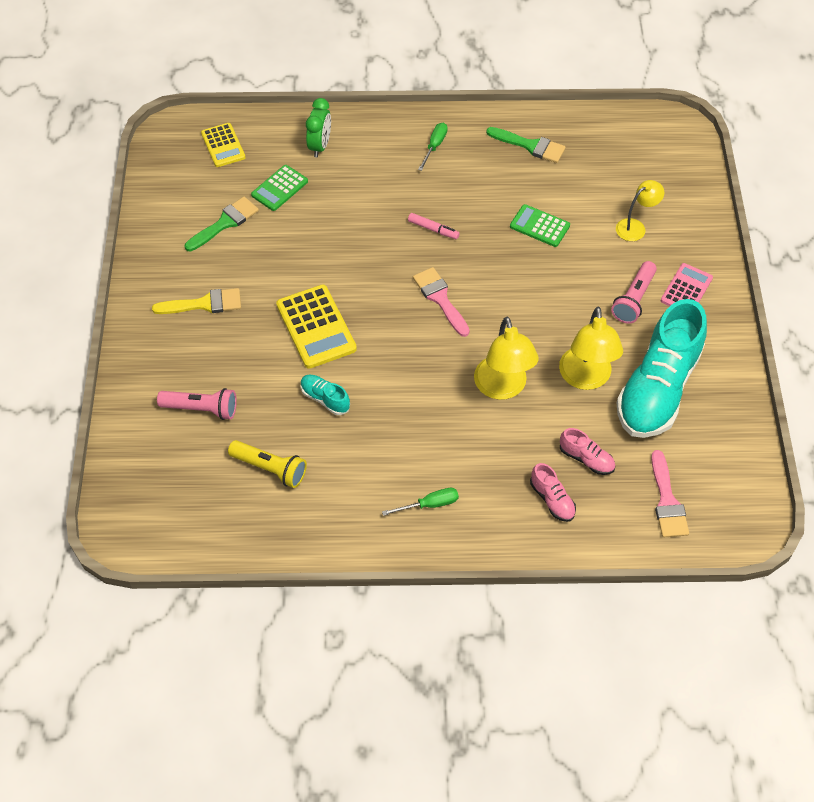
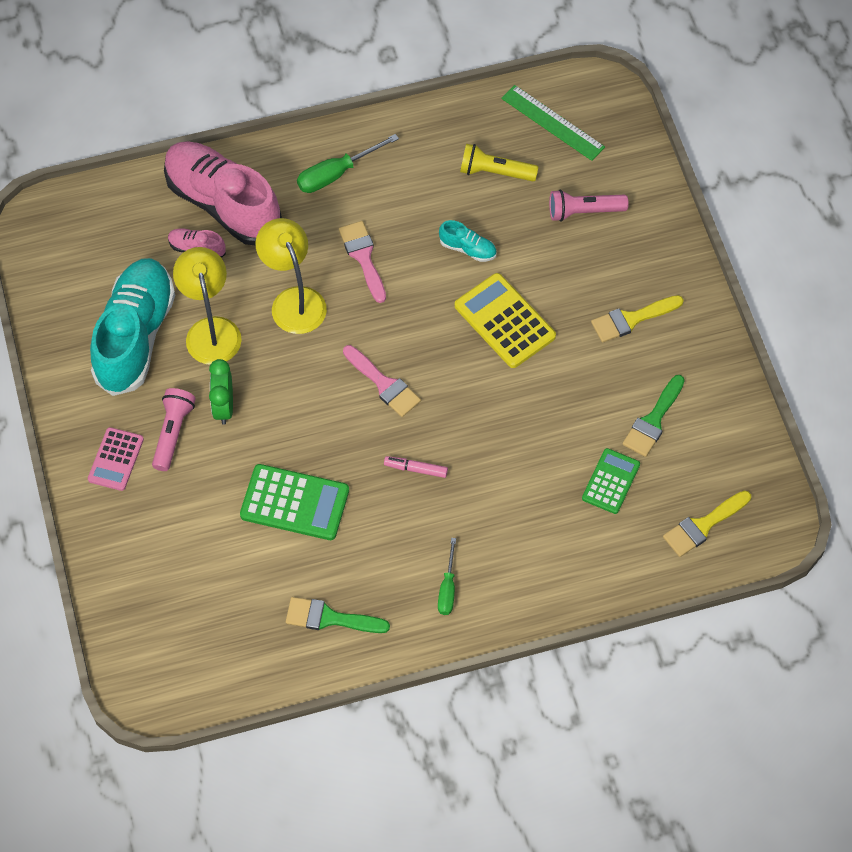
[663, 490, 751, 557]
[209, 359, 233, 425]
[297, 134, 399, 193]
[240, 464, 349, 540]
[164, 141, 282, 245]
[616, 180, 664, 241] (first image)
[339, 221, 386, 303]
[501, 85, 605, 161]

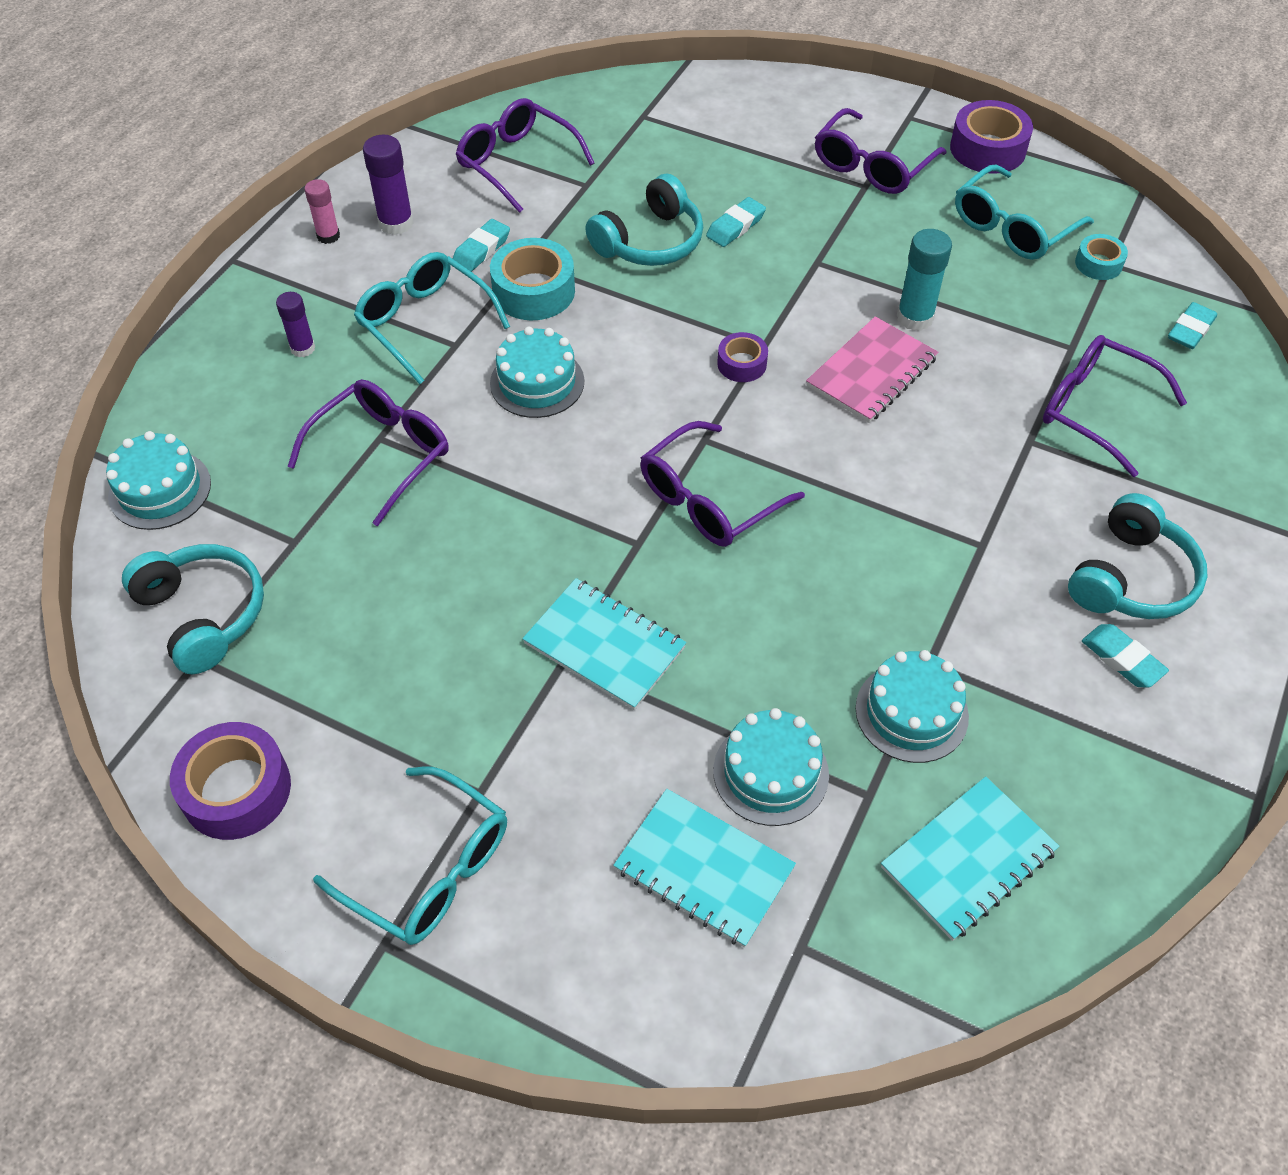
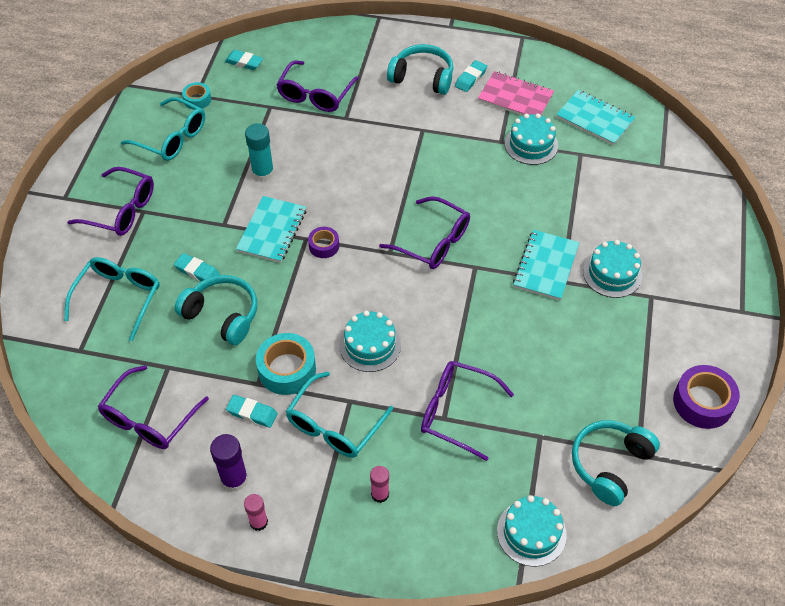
[370, 466, 389, 503]
[64, 257, 160, 341]
[236, 196, 306, 263]
[583, 240, 642, 298]
[478, 71, 554, 116]
[950, 100, 1033, 174] (first image)

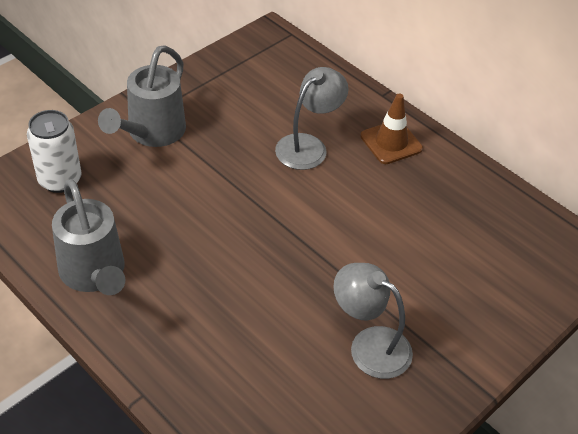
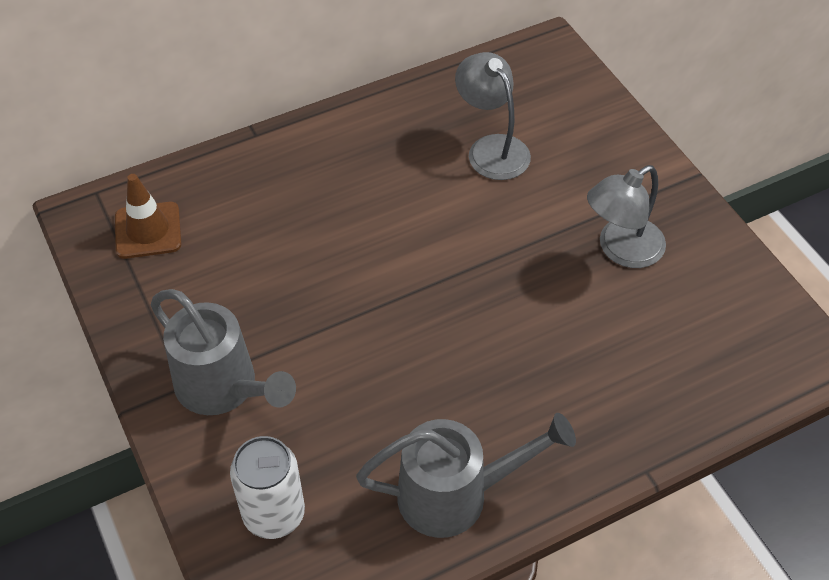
[455, 52, 531, 180]
[115, 174, 181, 259]

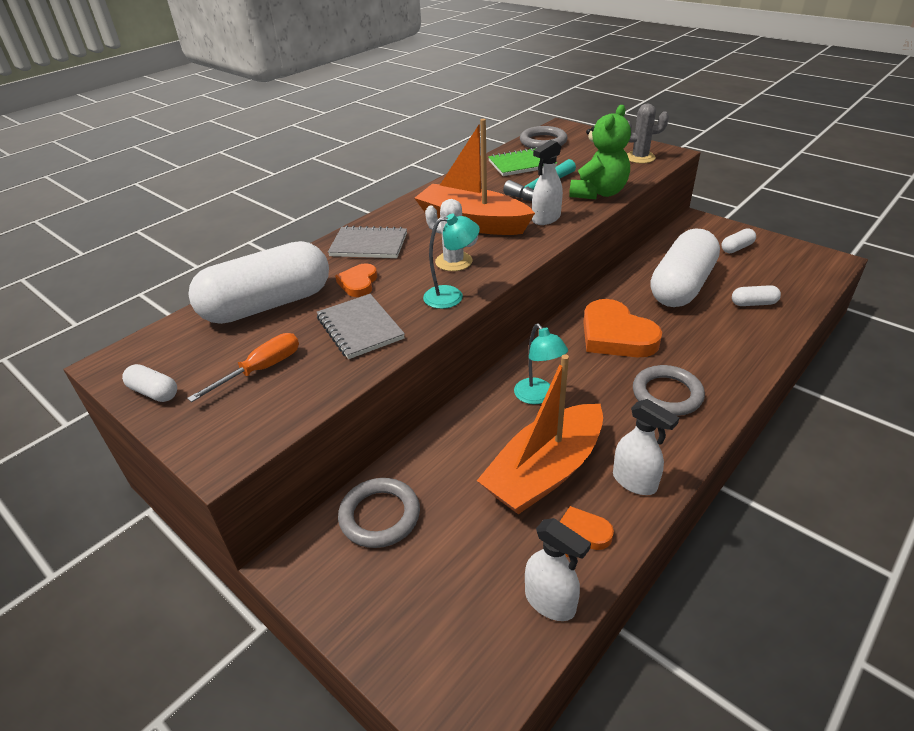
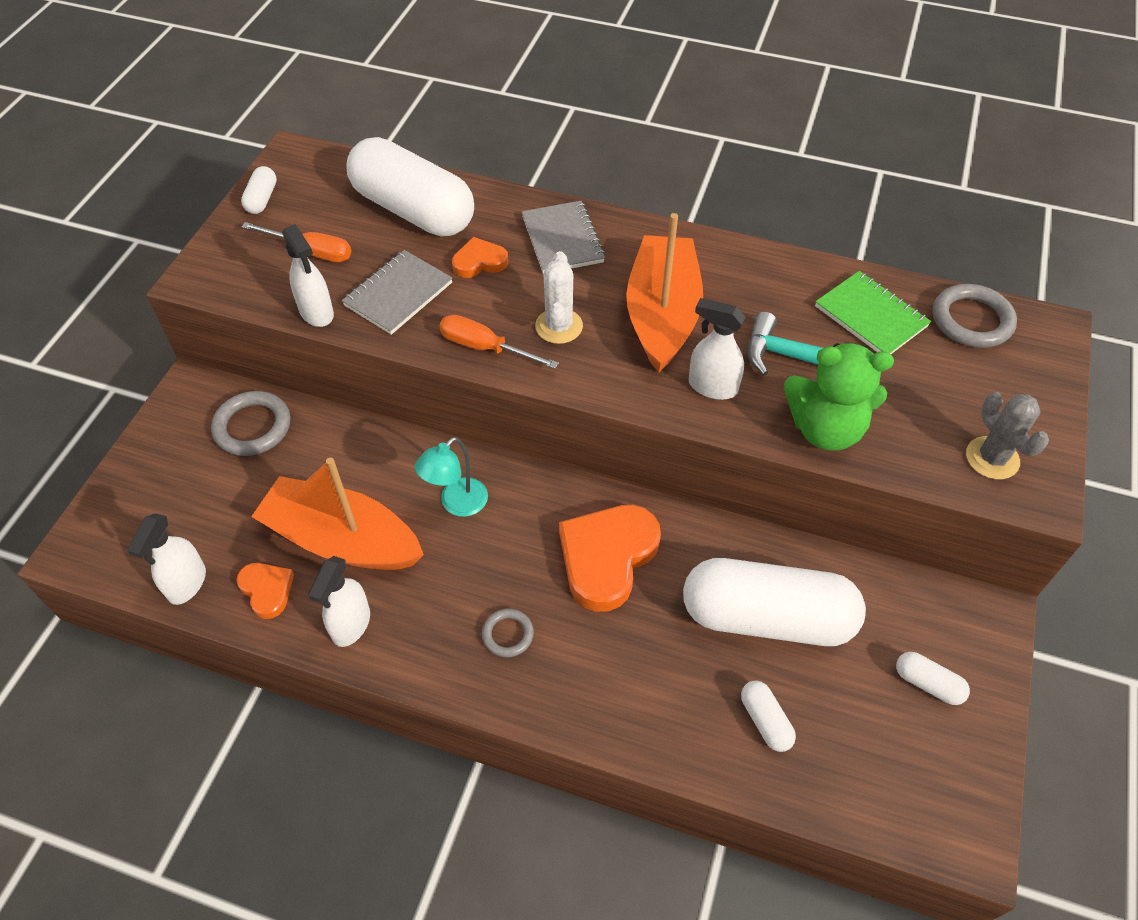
[439, 315, 559, 369]
[482, 609, 534, 657]
[282, 224, 334, 327]

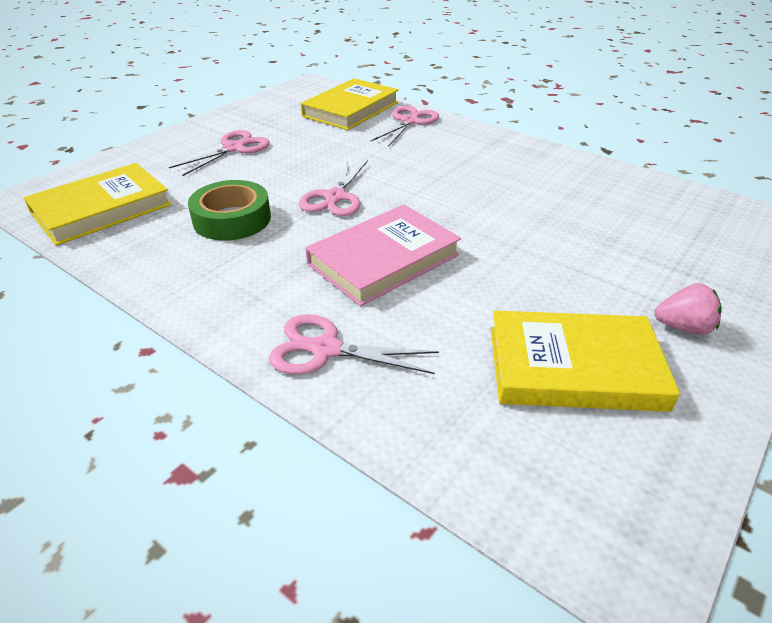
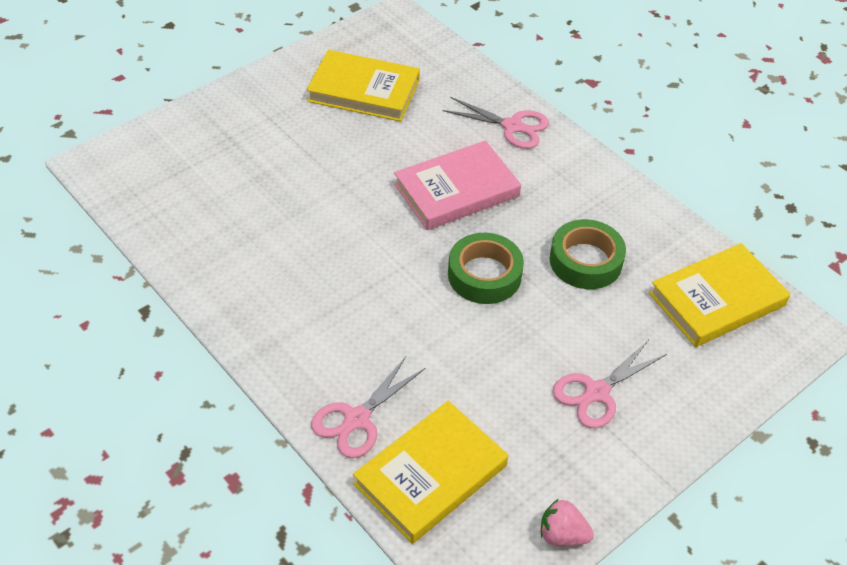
[448, 233, 524, 304]
[541, 499, 594, 546]

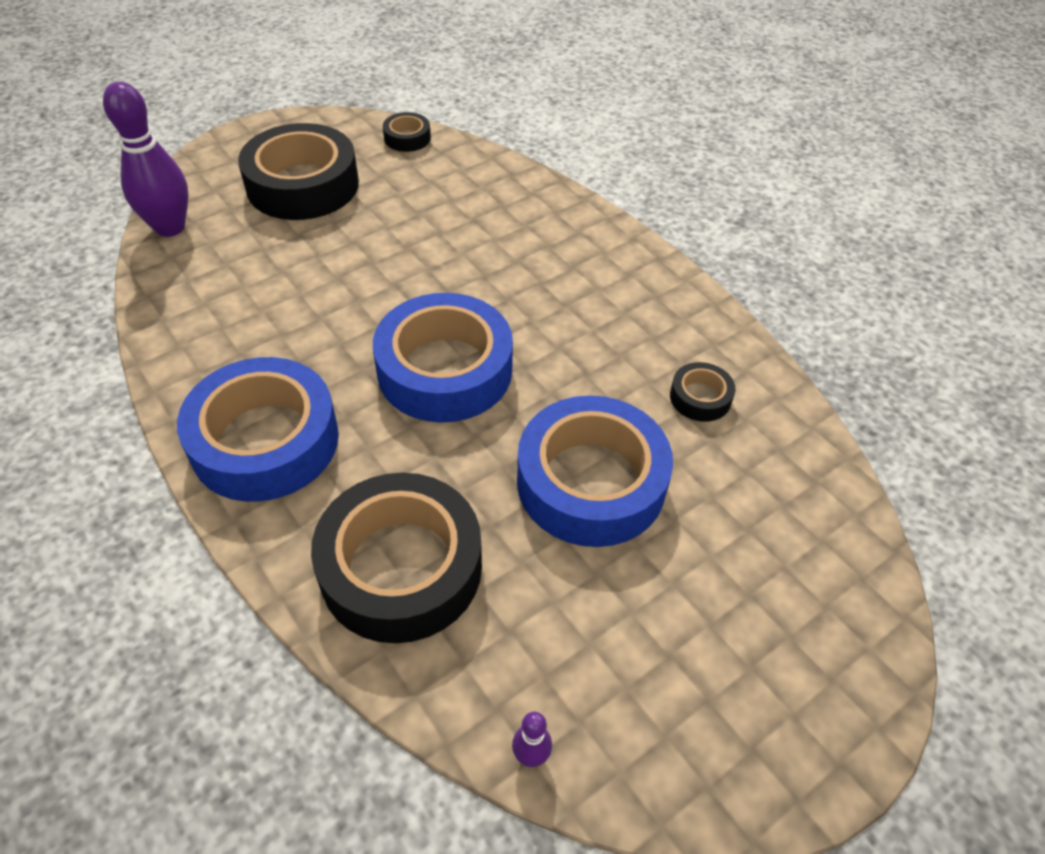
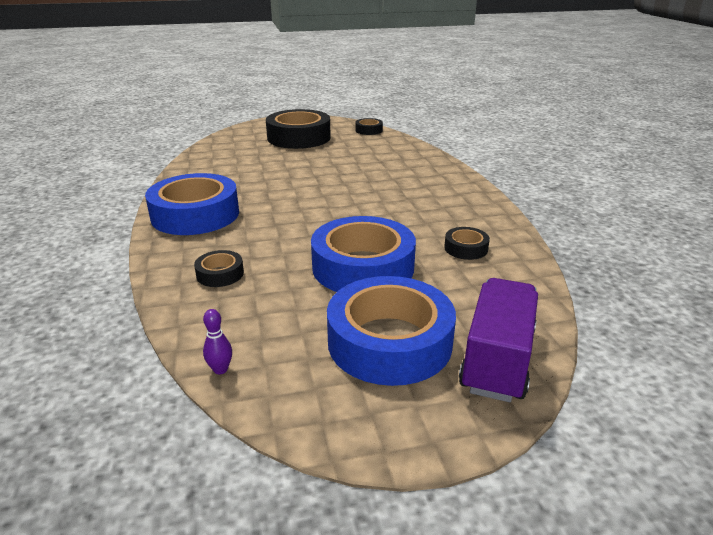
[103, 82, 188, 237] (first image)
[194, 250, 244, 287]
[327, 276, 456, 386]
[459, 278, 538, 402]

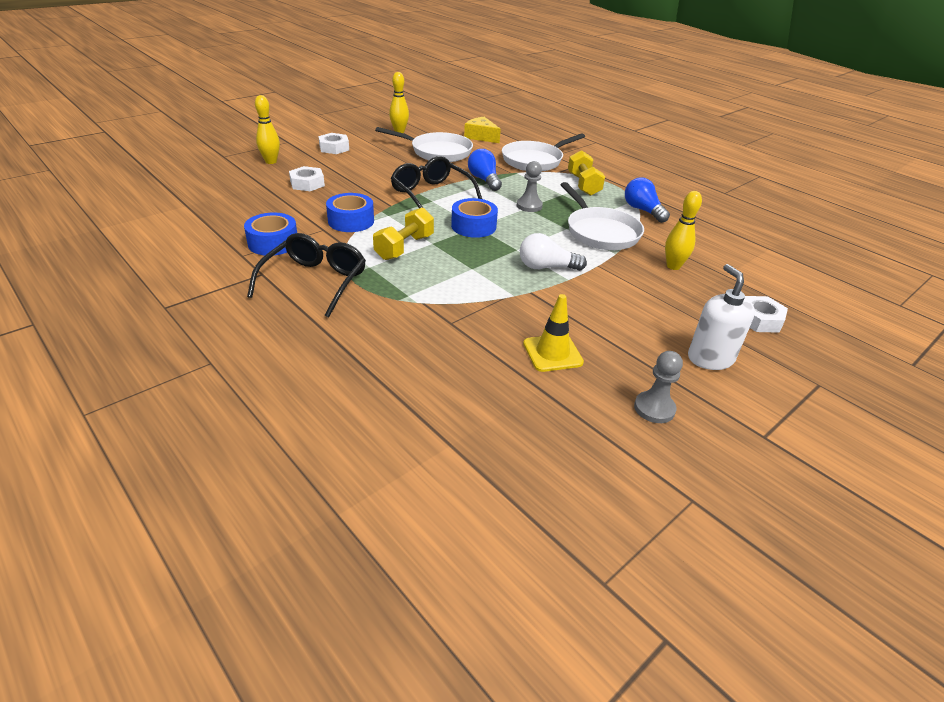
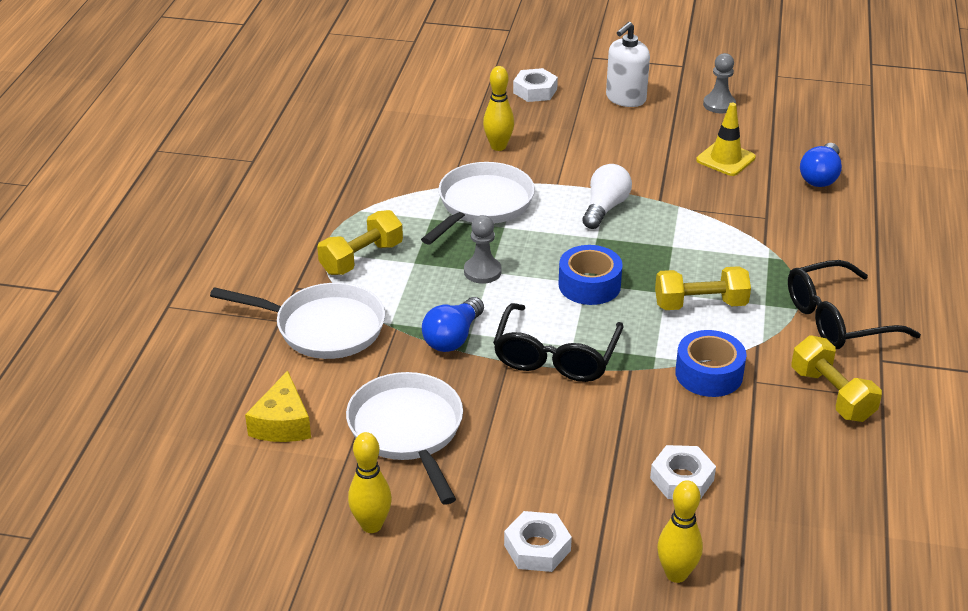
[792, 336, 882, 422]
[582, 164, 632, 229]
[800, 143, 842, 187]

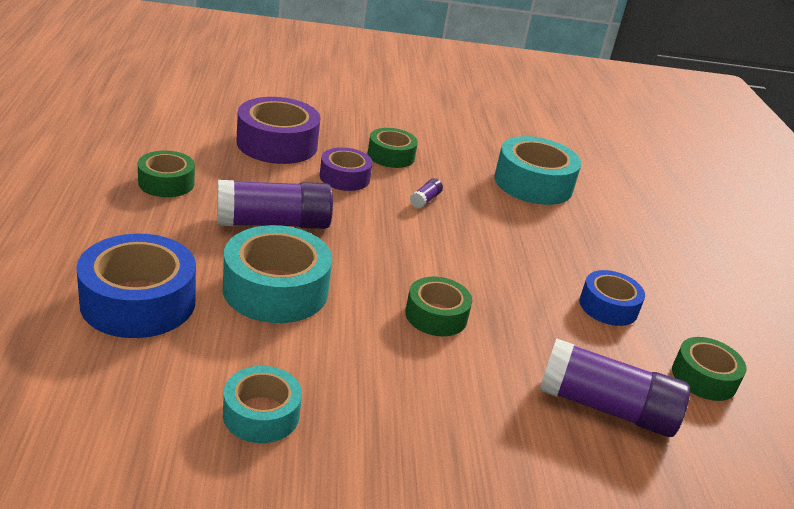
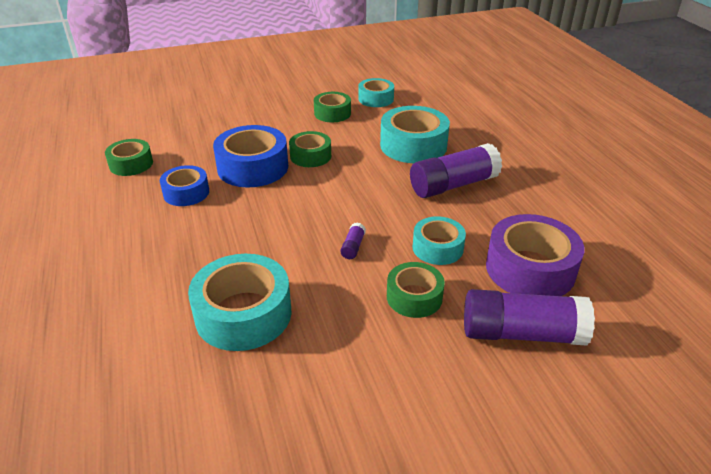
[213, 125, 288, 187]
[314, 92, 351, 122]
[412, 216, 466, 265]
[464, 289, 595, 346]

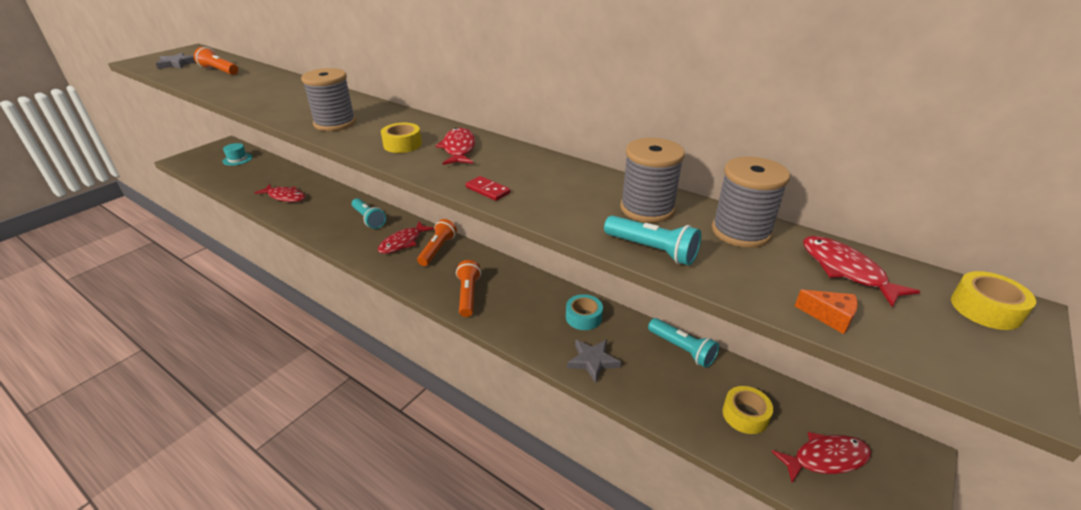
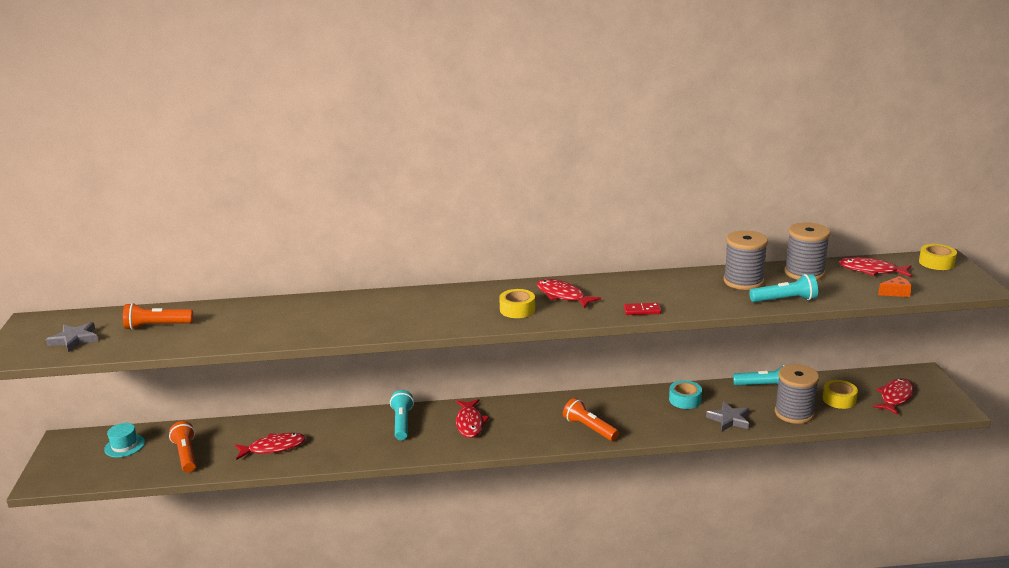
[775, 364, 819, 424]
[390, 390, 414, 440]
[169, 421, 196, 473]

